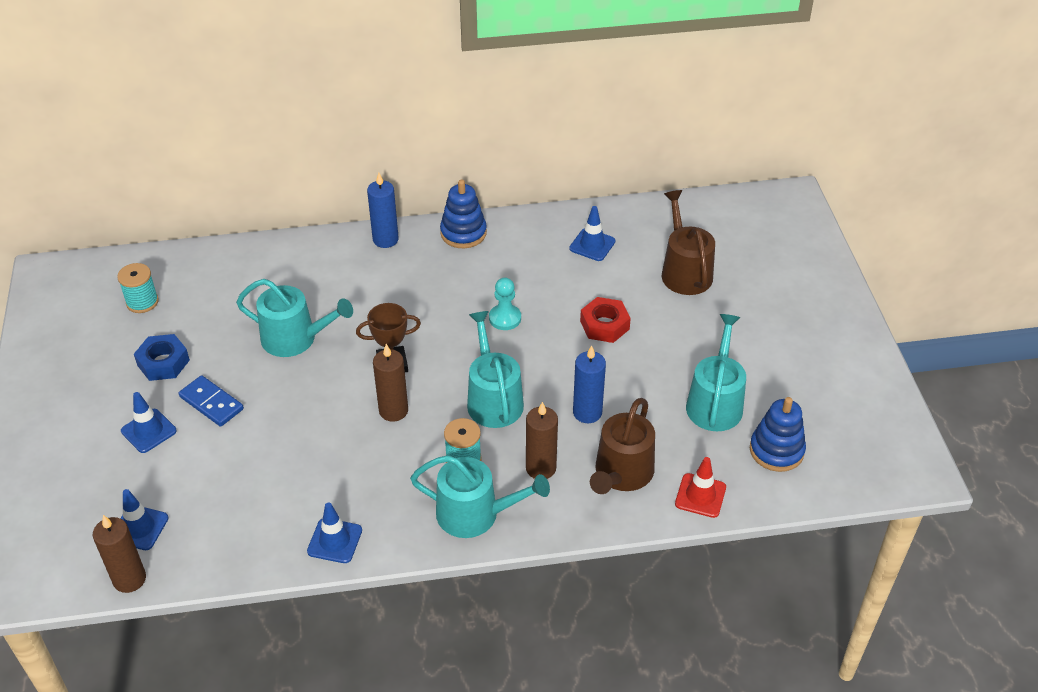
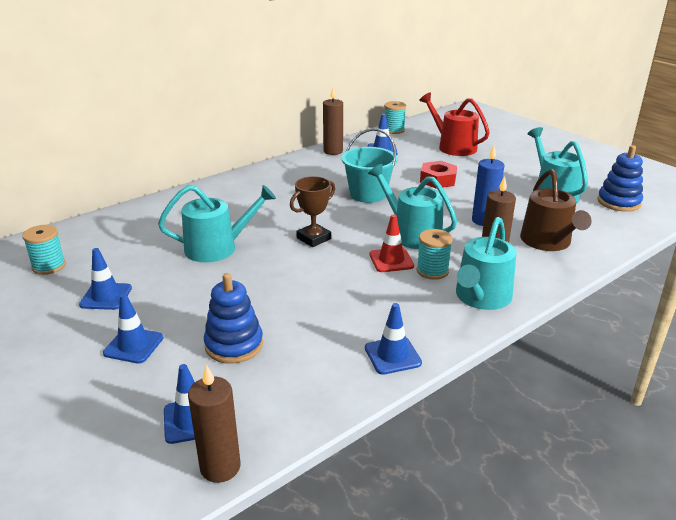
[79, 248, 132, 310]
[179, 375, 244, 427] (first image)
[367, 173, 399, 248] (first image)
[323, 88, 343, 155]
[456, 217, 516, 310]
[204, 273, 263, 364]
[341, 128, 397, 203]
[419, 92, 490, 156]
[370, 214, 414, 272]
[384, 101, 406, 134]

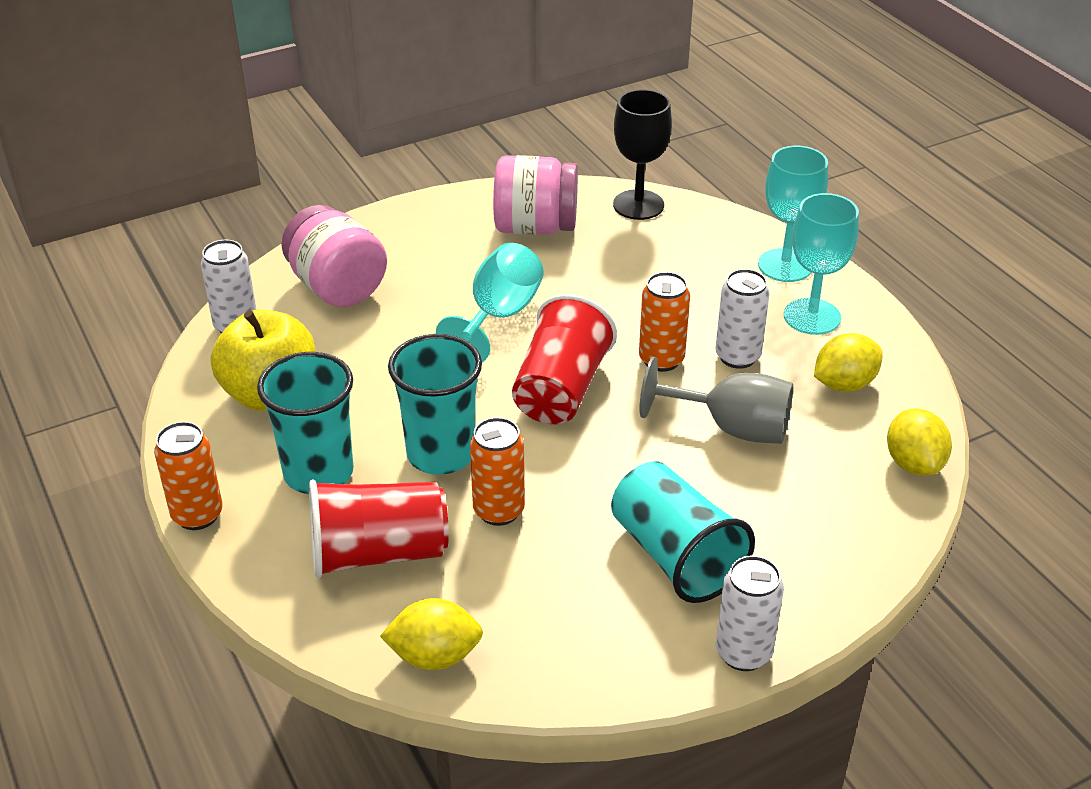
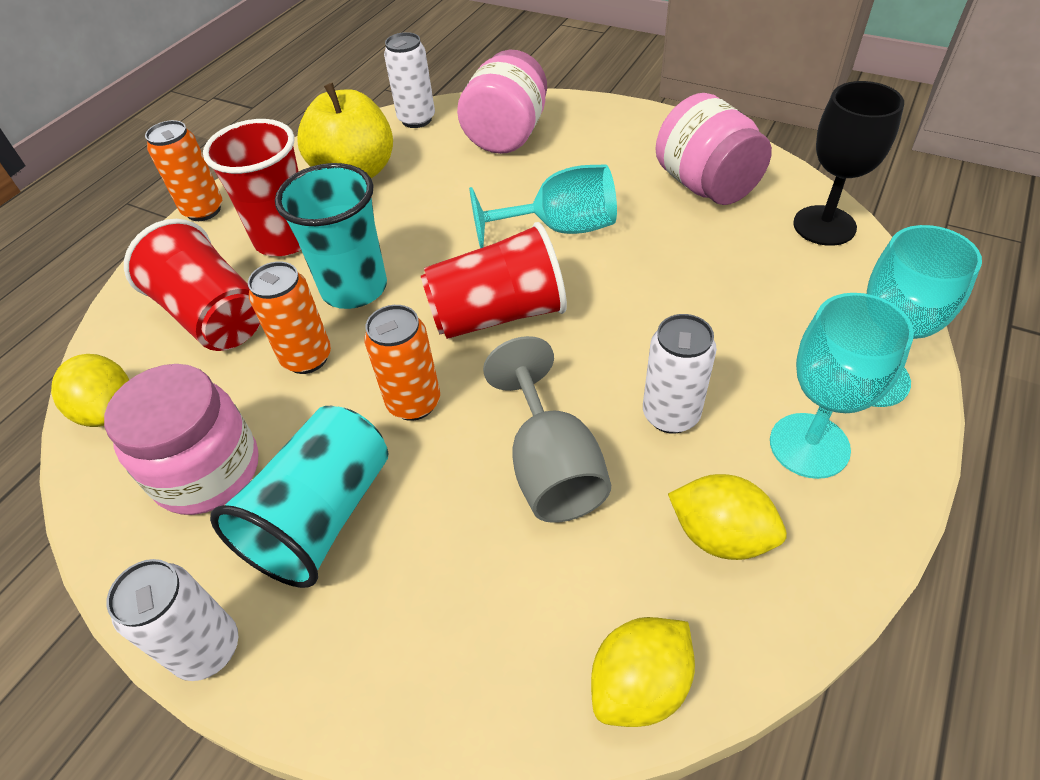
[203, 119, 301, 256]
[364, 305, 440, 421]
[104, 364, 259, 515]

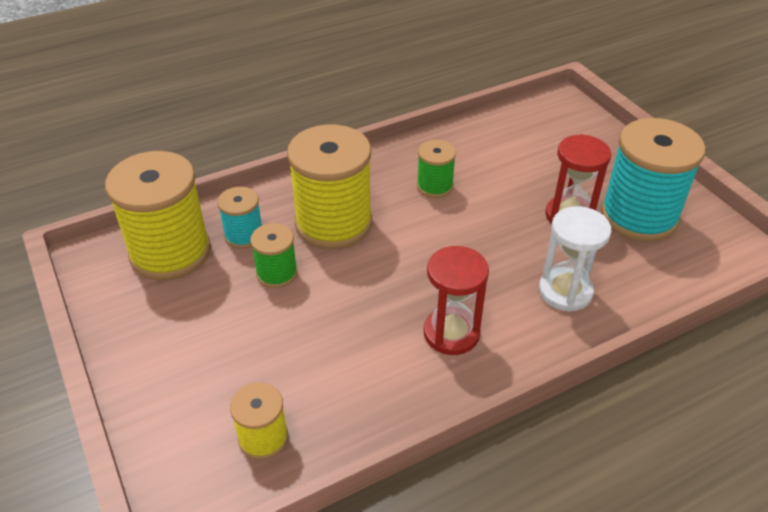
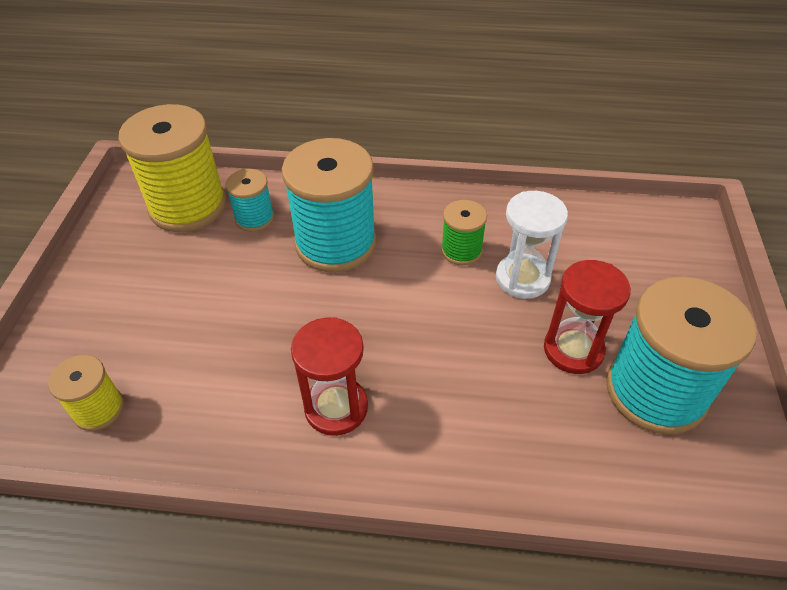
[250, 223, 298, 288] (first image)
[282, 138, 377, 272]
[496, 191, 568, 299]

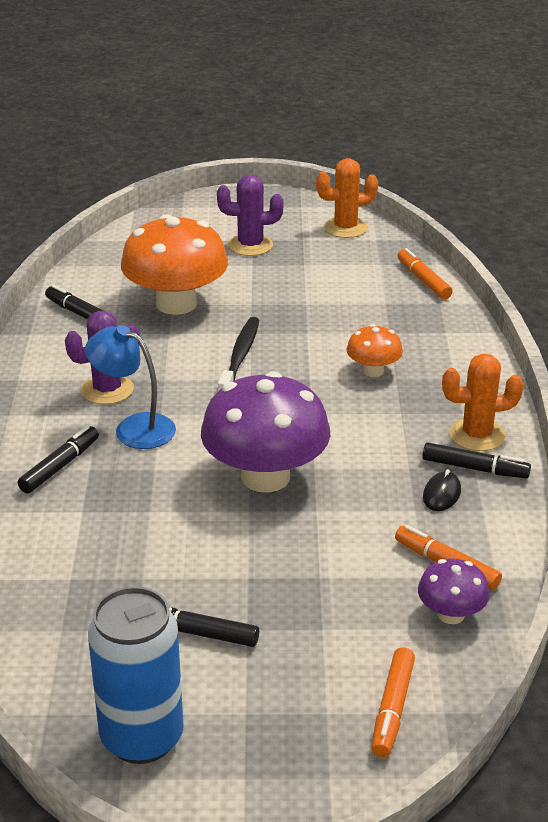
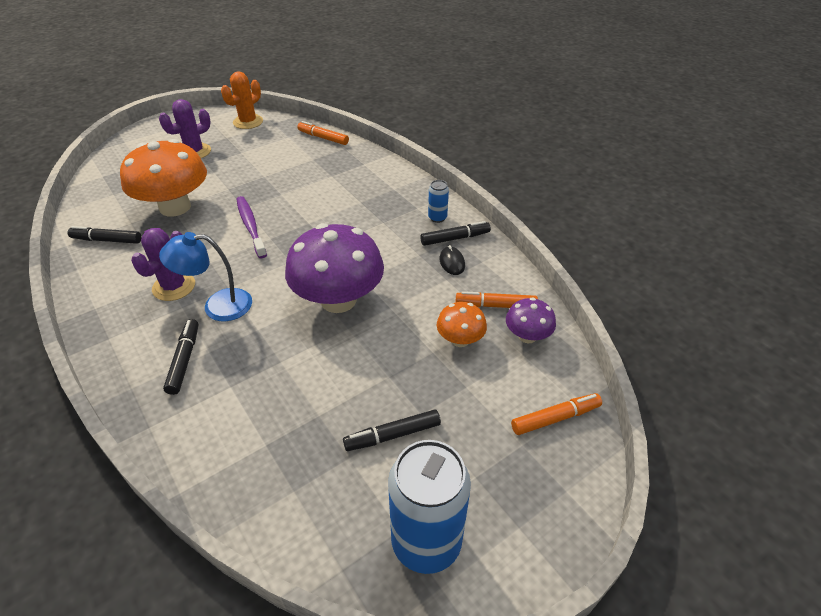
[236, 196, 267, 258]
[437, 302, 487, 347]
[511, 393, 602, 435]
[428, 180, 449, 223]

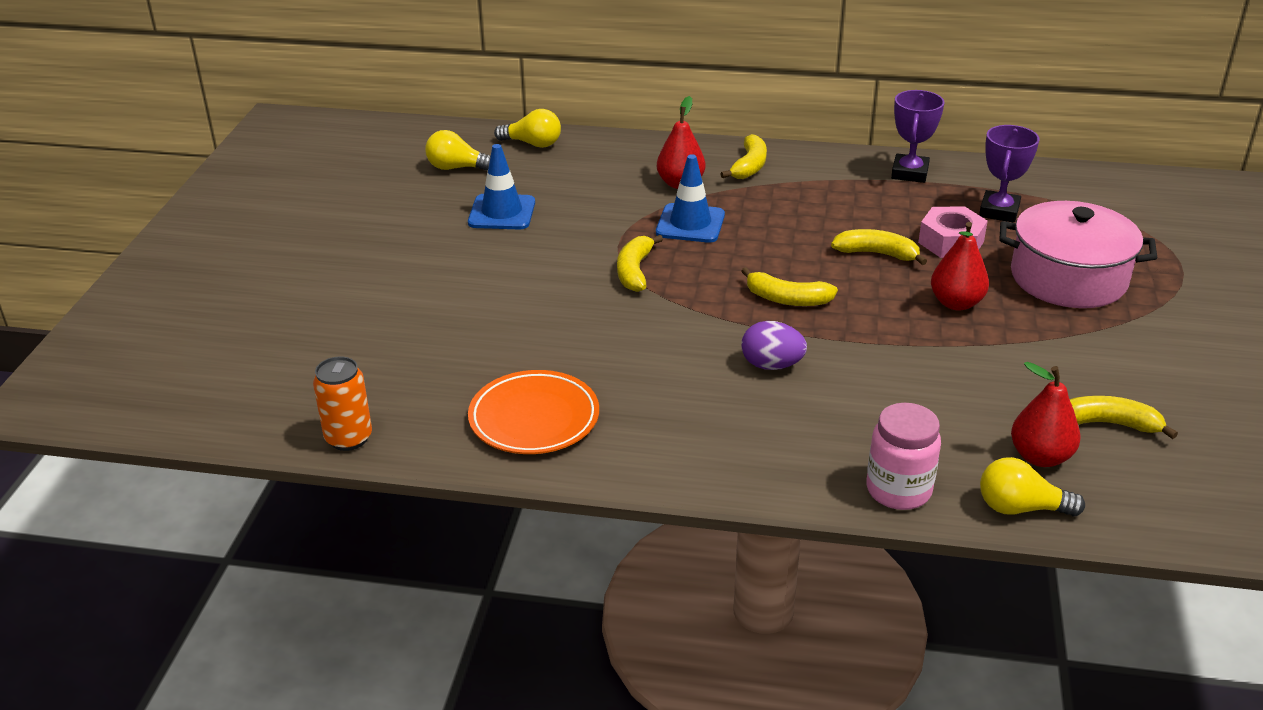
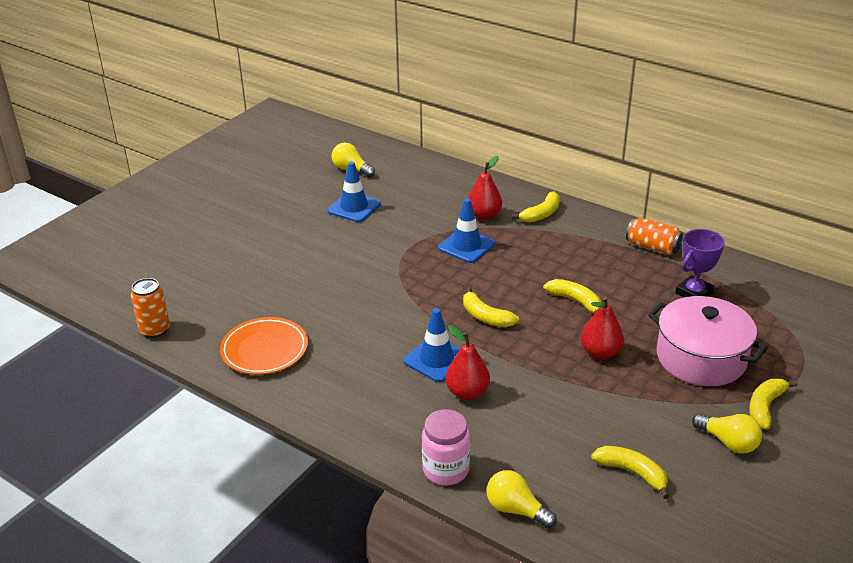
[692, 414, 762, 454]
[749, 379, 798, 429]
[403, 308, 460, 382]
[626, 218, 683, 255]
[918, 206, 988, 258] (first image)
[445, 325, 490, 400]

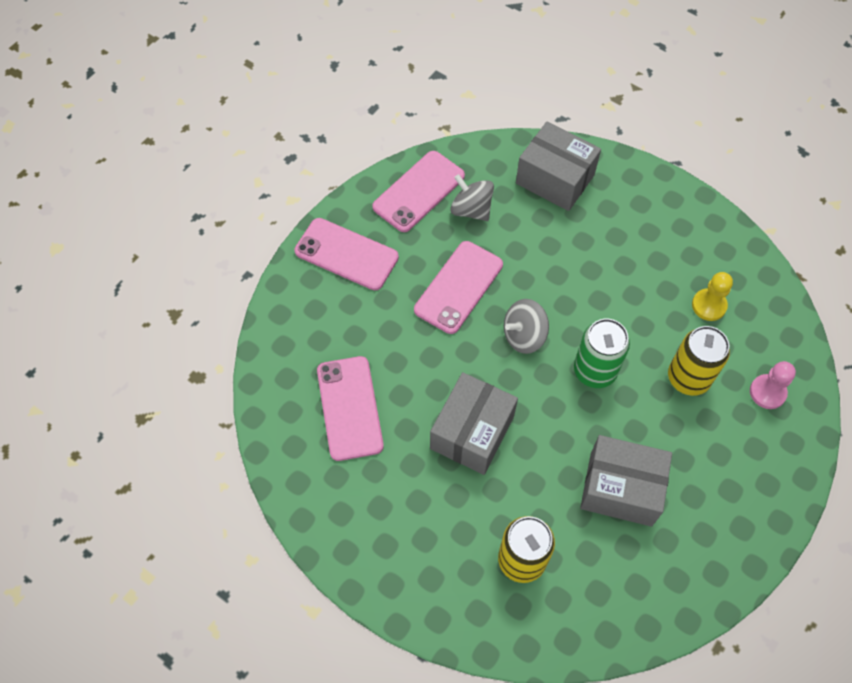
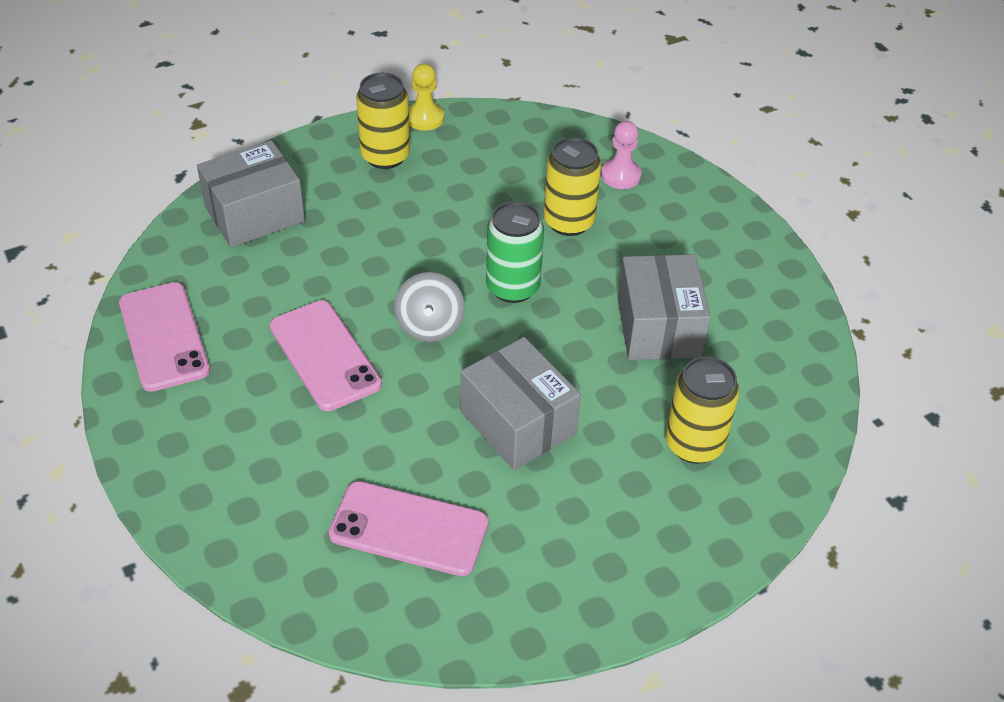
[294, 218, 399, 290] (first image)
[450, 174, 494, 221] (first image)
[617, 254, 711, 360]
[409, 64, 444, 131]
[356, 73, 410, 169]

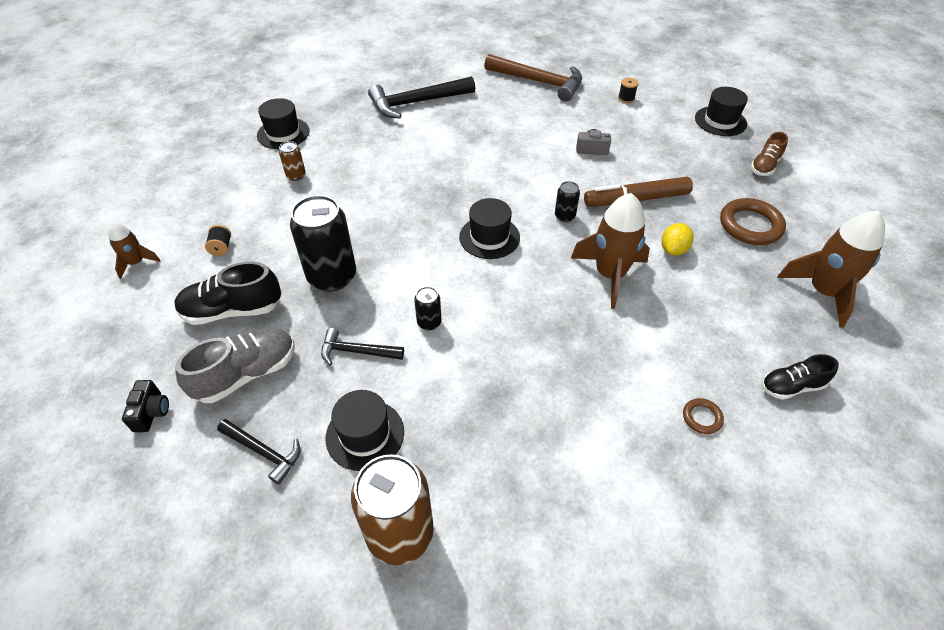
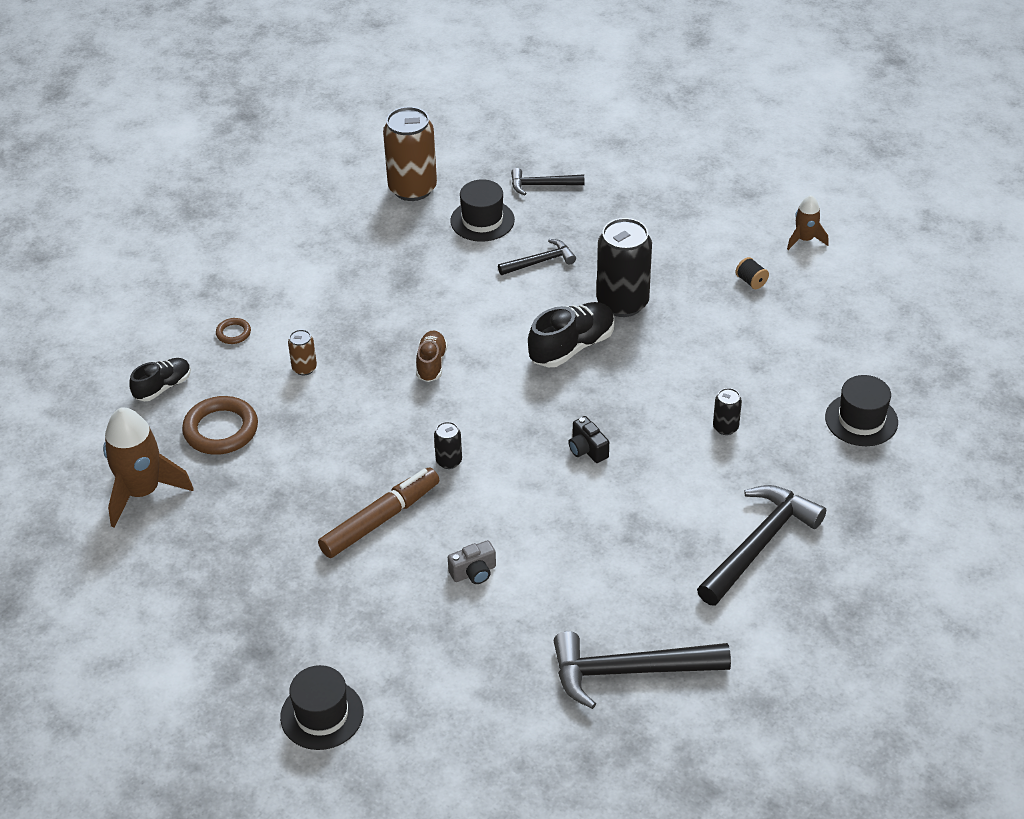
[568, 416, 609, 463]
[528, 302, 615, 367]
[175, 328, 295, 403] (first image)
[288, 329, 317, 375]
[713, 388, 742, 435]
[459, 198, 520, 259] (first image)
[554, 631, 731, 709]
[571, 193, 650, 309] (first image)
[618, 78, 639, 103] (first image)
[661, 223, 694, 255] (first image)
[182, 396, 258, 455]
[416, 330, 448, 382]

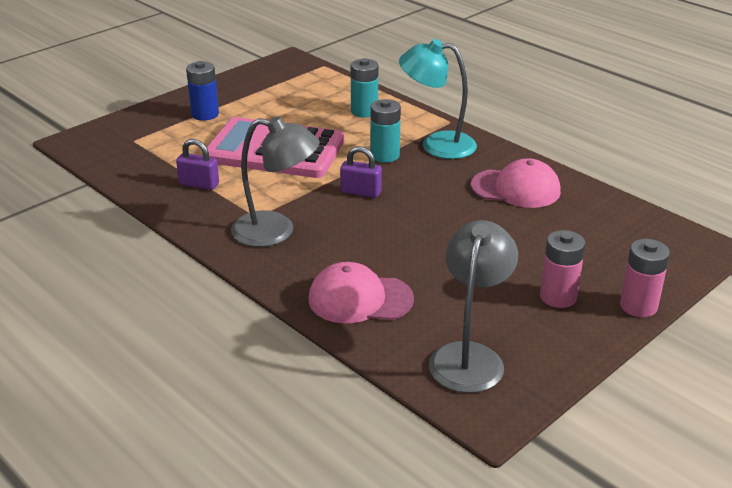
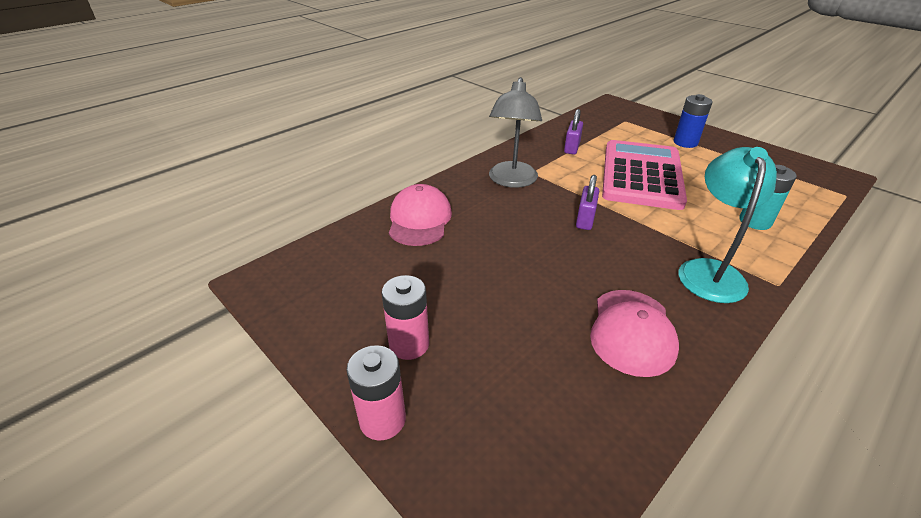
[370, 99, 401, 163] (first image)
[429, 220, 518, 393] (first image)

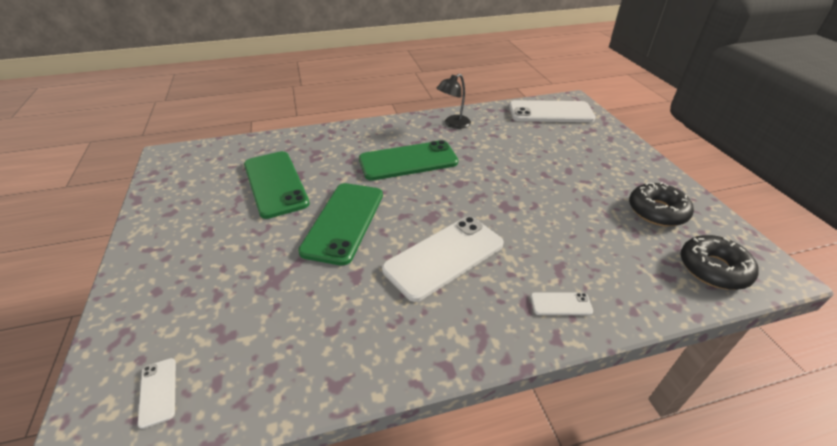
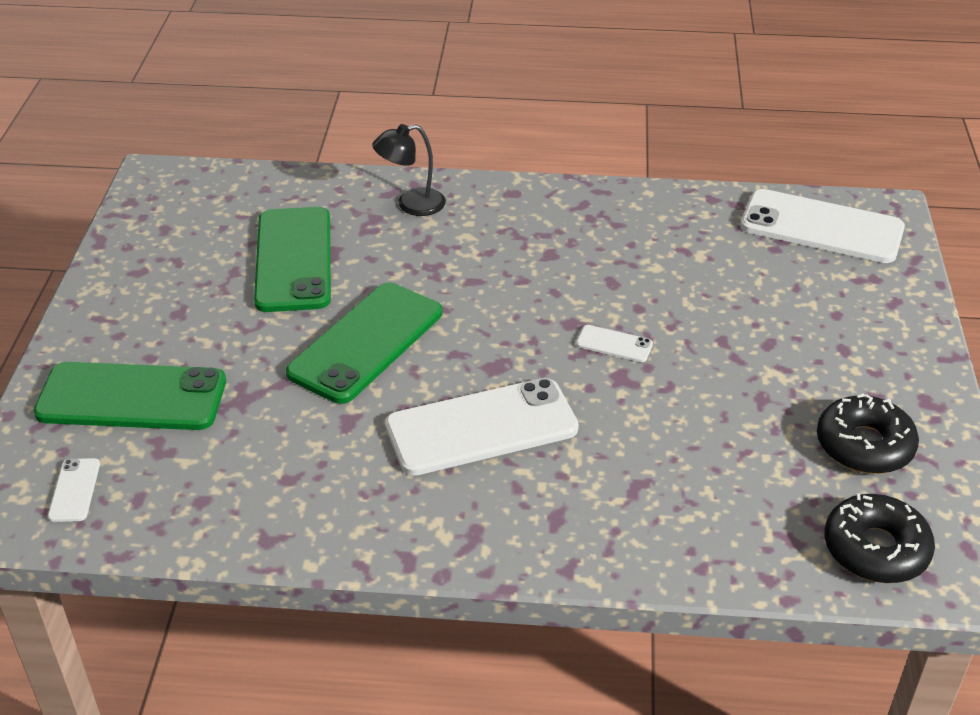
[33, 362, 226, 430]
[372, 124, 446, 216]
[576, 325, 653, 362]

